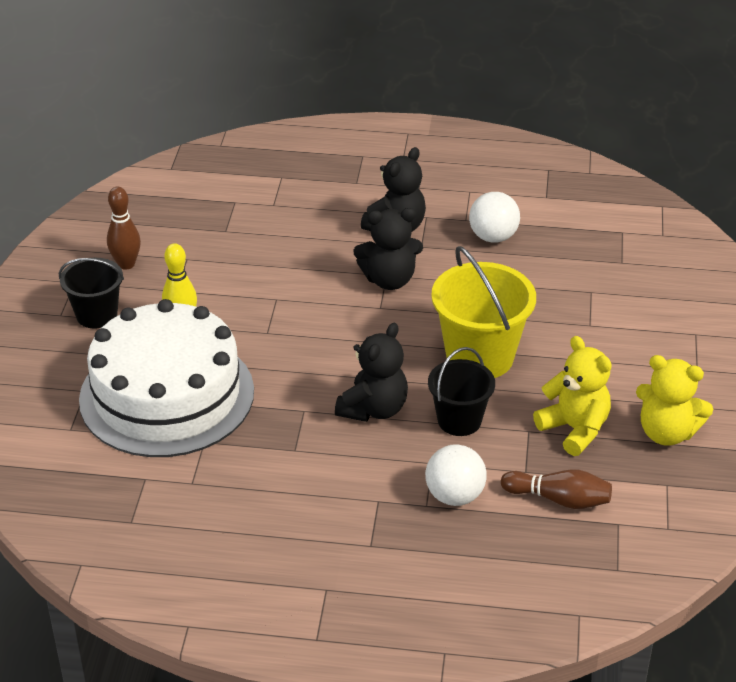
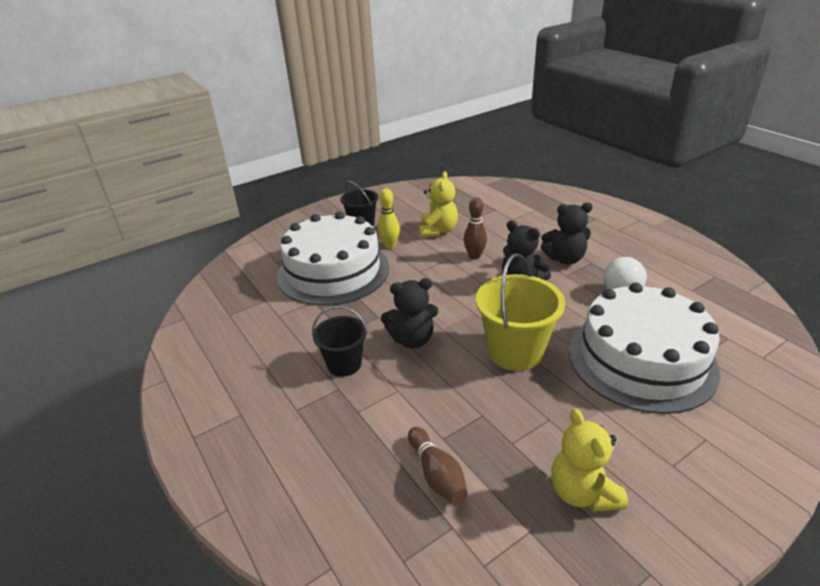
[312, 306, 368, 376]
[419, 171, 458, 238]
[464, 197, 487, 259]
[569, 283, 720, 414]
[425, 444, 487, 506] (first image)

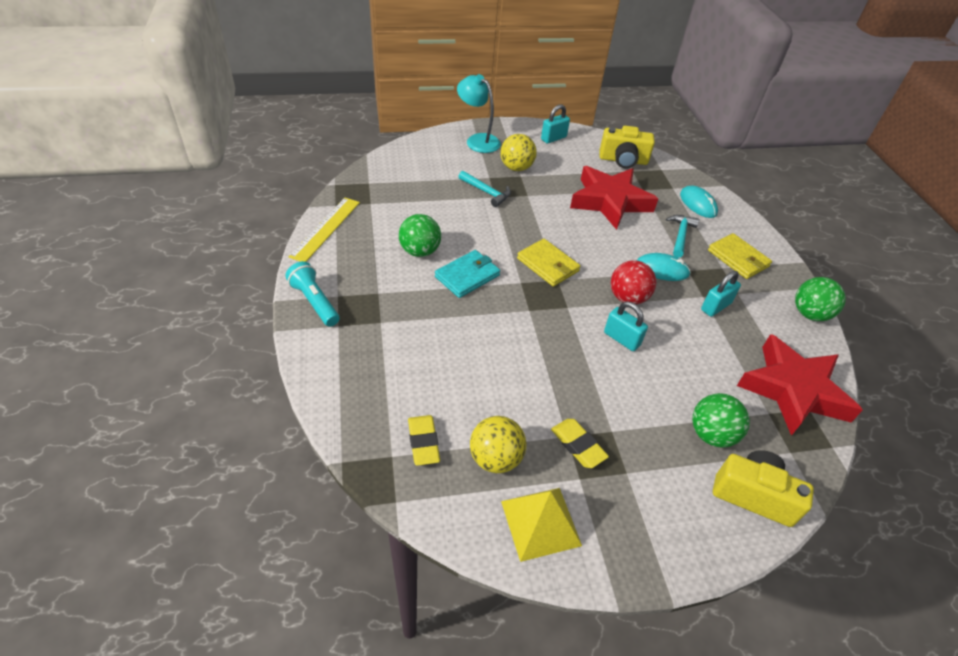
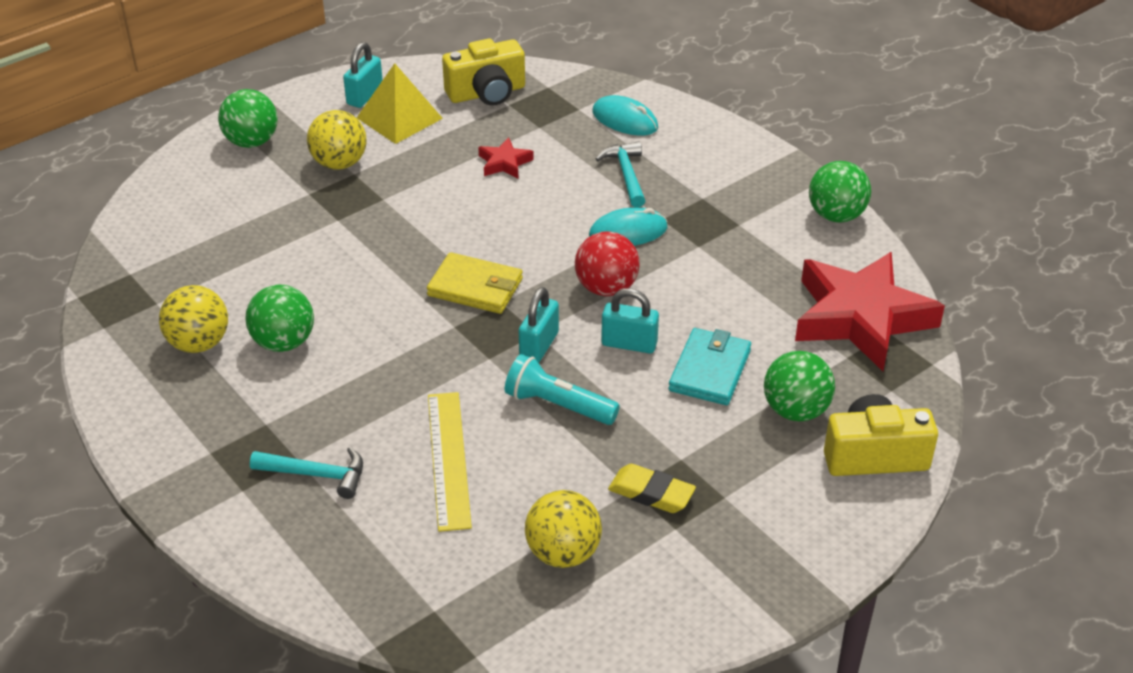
[159, 285, 228, 353]
[218, 89, 278, 148]
[250, 447, 363, 499]
[357, 63, 443, 144]
[428, 392, 472, 532]
[478, 137, 534, 178]
[505, 354, 620, 425]
[519, 287, 559, 363]
[669, 328, 751, 405]
[408, 415, 440, 466] (first image)
[708, 233, 772, 279] (first image)

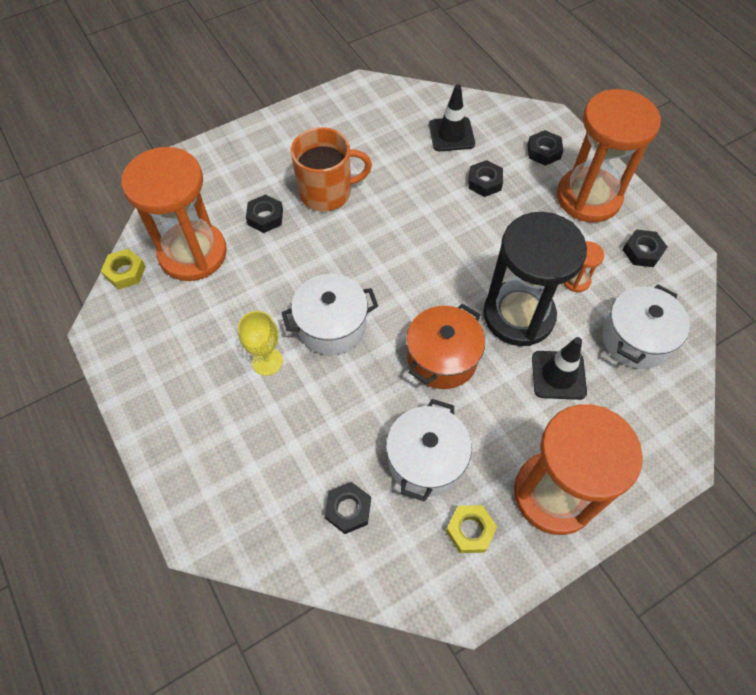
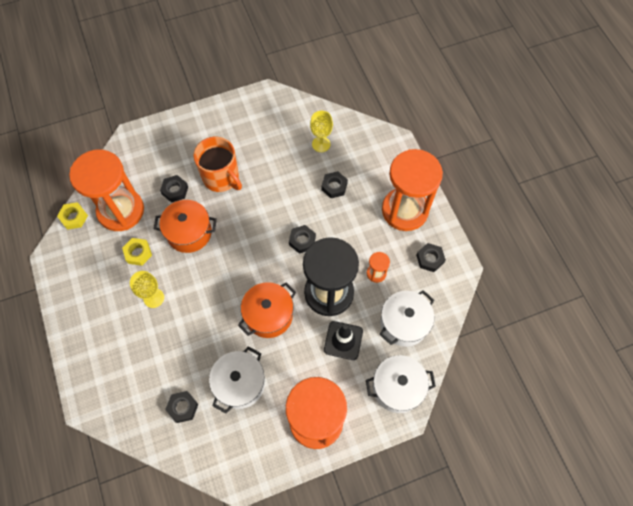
[122, 238, 152, 266]
[154, 200, 217, 253]
[194, 137, 242, 192]
[289, 225, 316, 254]
[310, 111, 333, 152]
[366, 355, 436, 413]

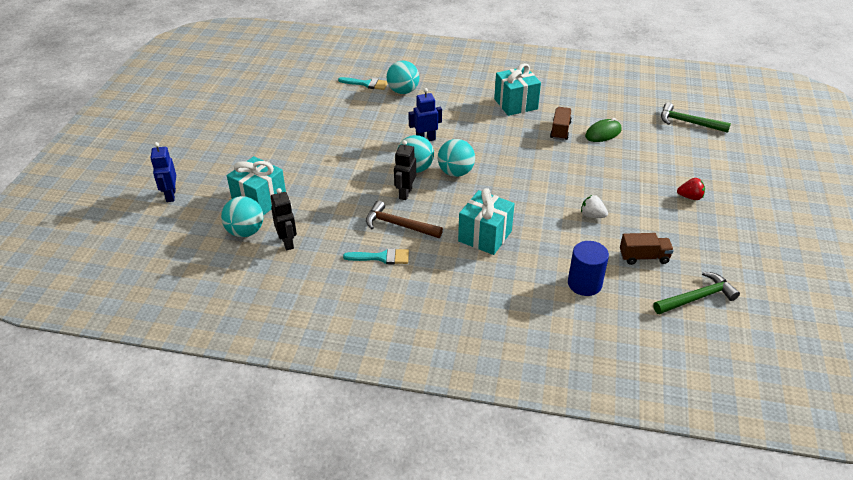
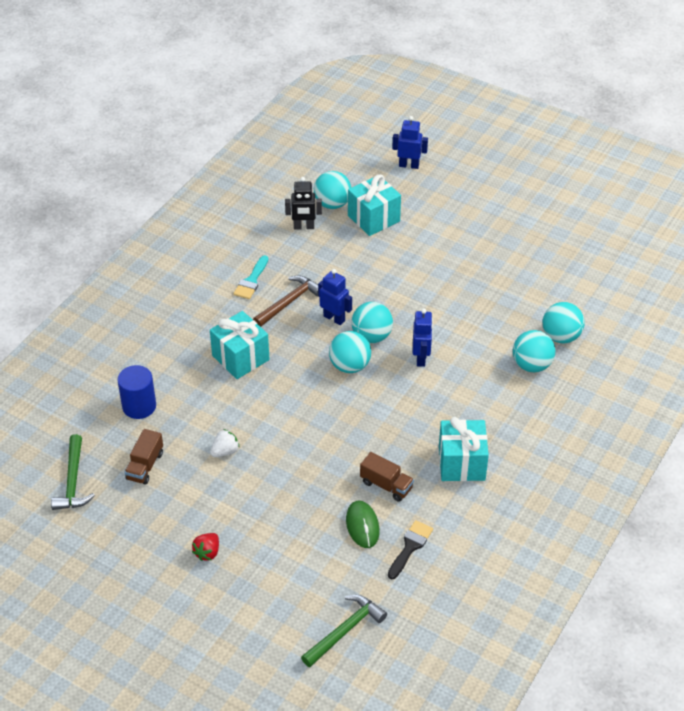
[318, 269, 352, 325]
[388, 520, 433, 579]
[543, 302, 585, 343]

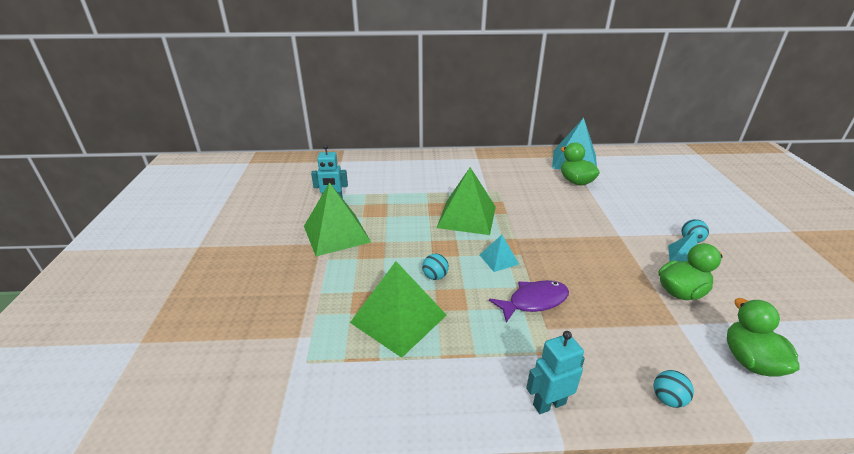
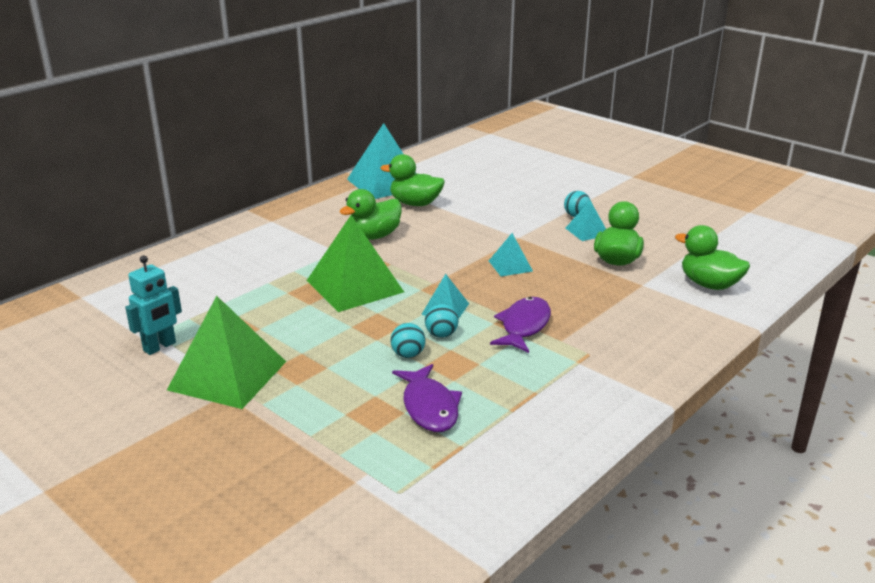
[339, 189, 402, 240]
[392, 364, 462, 432]
[425, 304, 459, 338]
[489, 233, 533, 276]
[526, 331, 585, 414] (first image)

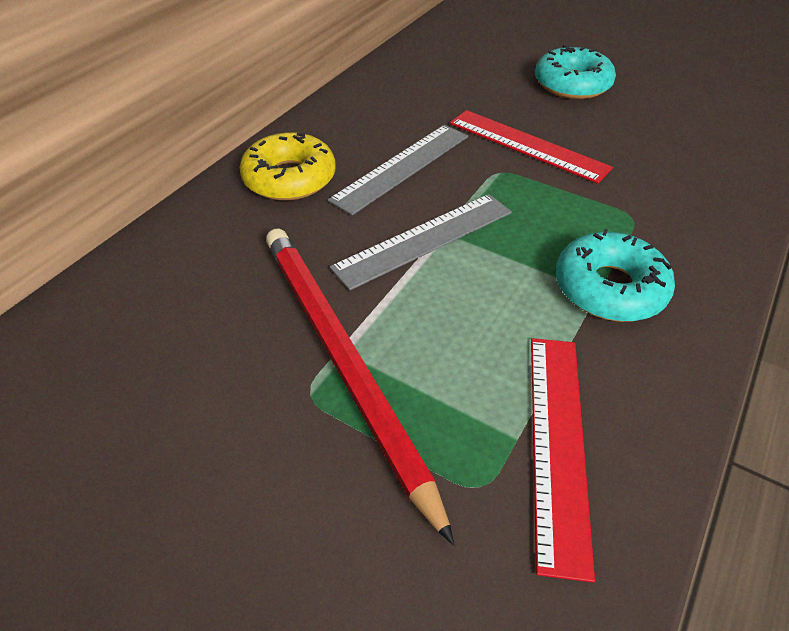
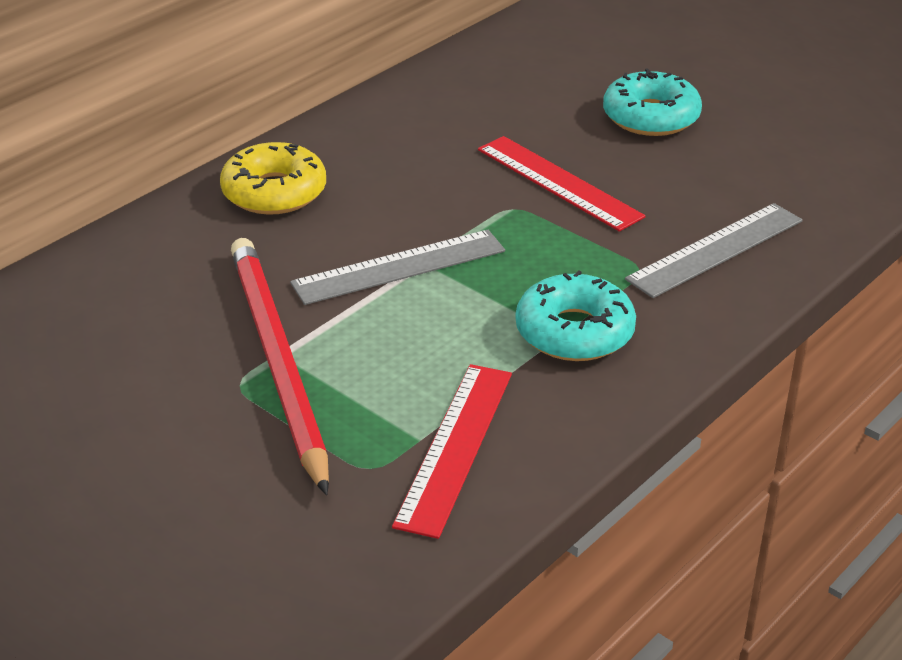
[625, 203, 803, 298]

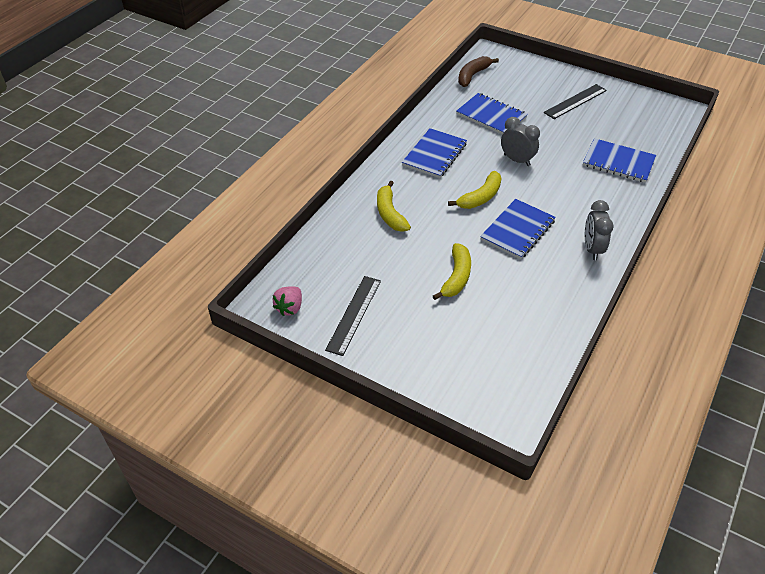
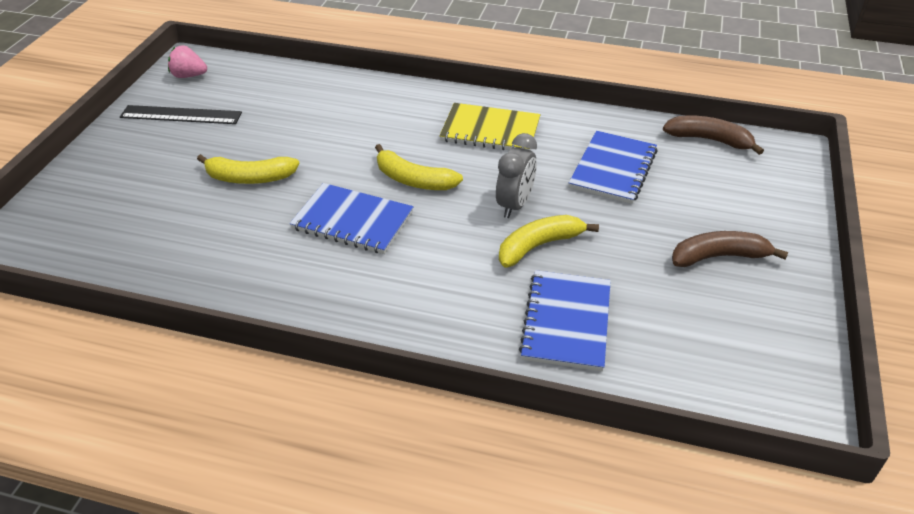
[439, 103, 540, 150]
[499, 215, 599, 268]
[672, 231, 788, 267]
[585, 200, 614, 260] (first image)

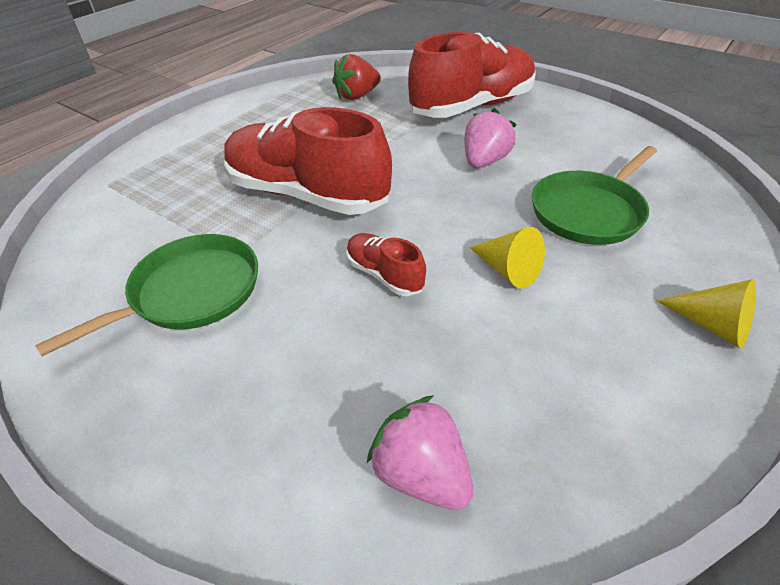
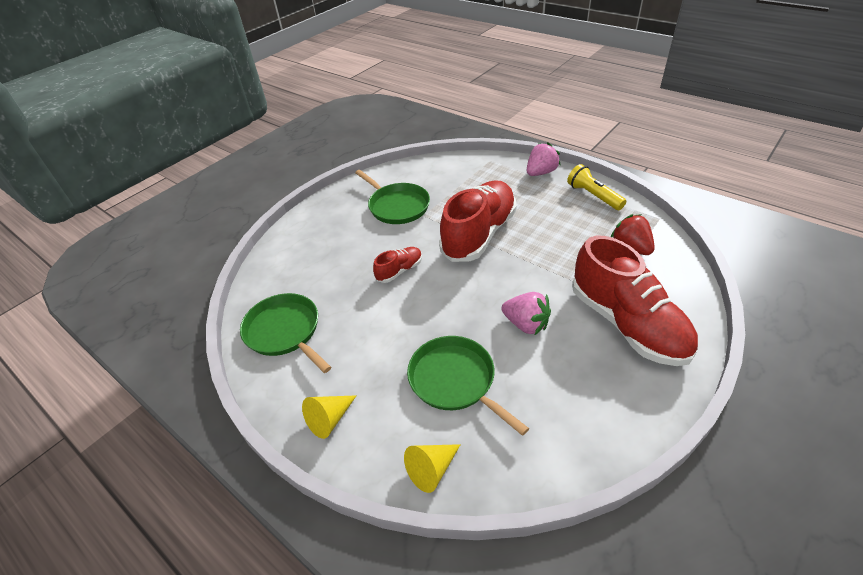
[240, 293, 331, 373]
[404, 444, 461, 493]
[527, 142, 561, 176]
[567, 164, 626, 210]

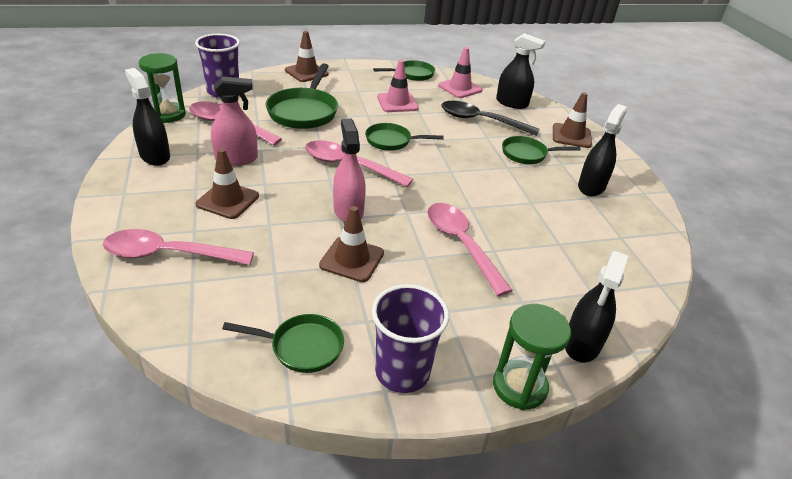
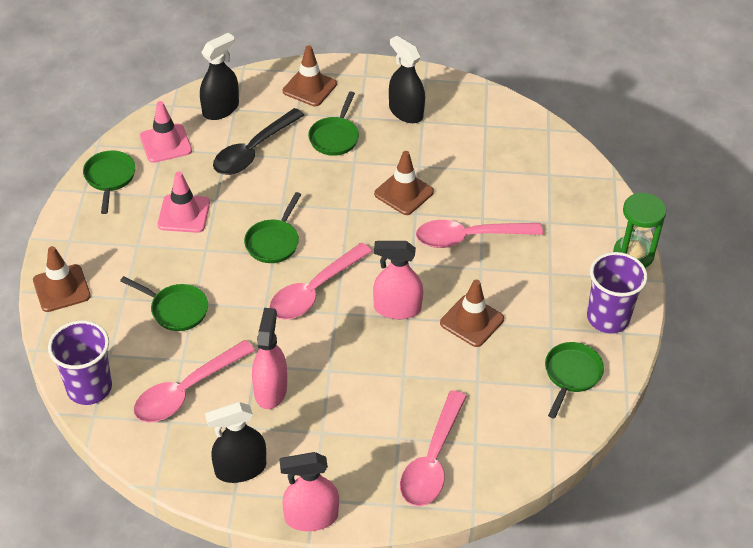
[120, 276, 208, 331]
[280, 452, 339, 531]
[374, 151, 434, 215]
[139, 53, 186, 123] (first image)
[565, 251, 628, 362] (first image)

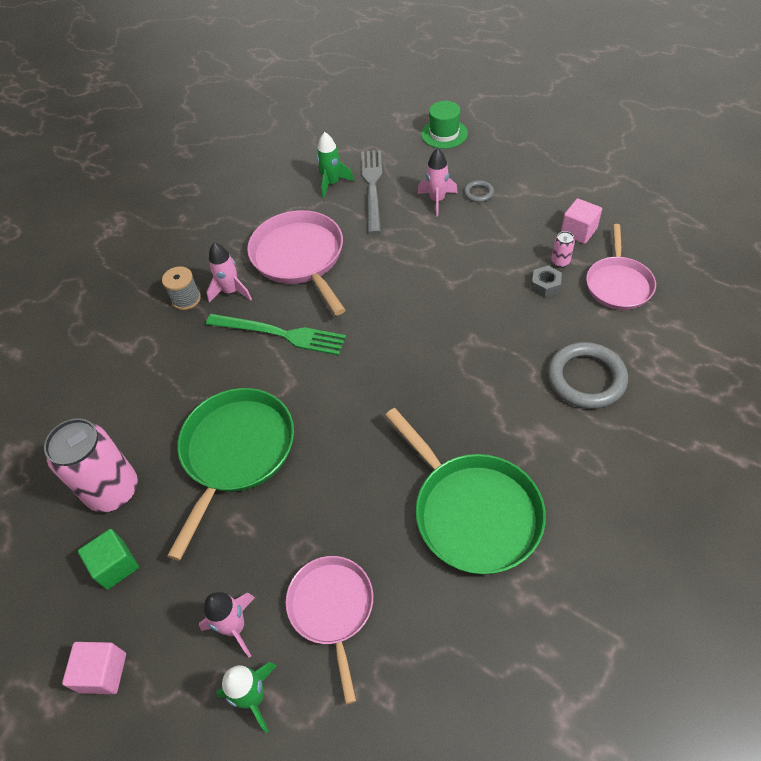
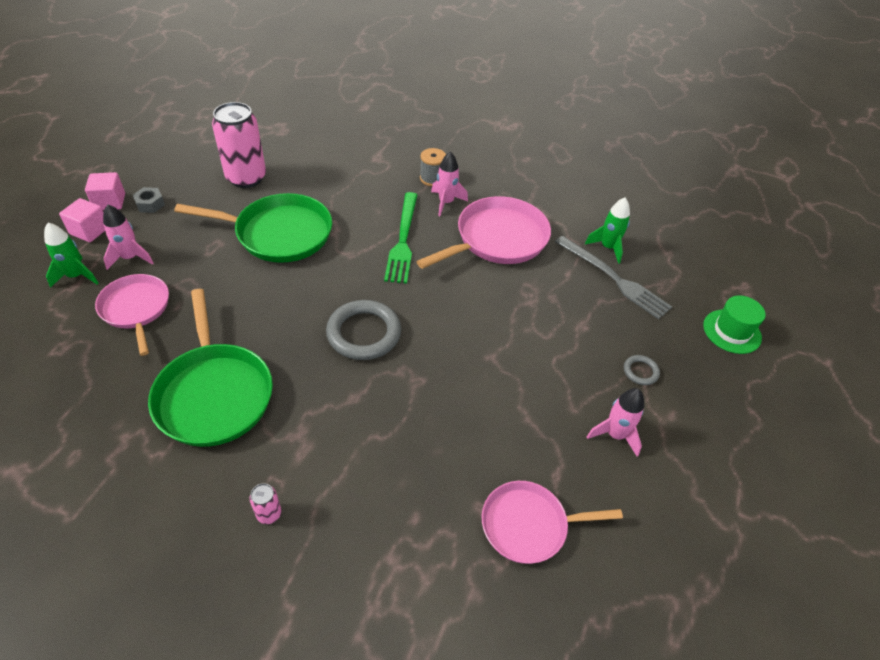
[59, 198, 105, 242]
[95, 274, 169, 356]
[133, 187, 165, 213]
[148, 289, 273, 447]
[250, 483, 281, 524]
[326, 300, 401, 360]
[555, 236, 672, 319]
[587, 388, 644, 457]
[78, 529, 139, 590] (first image)

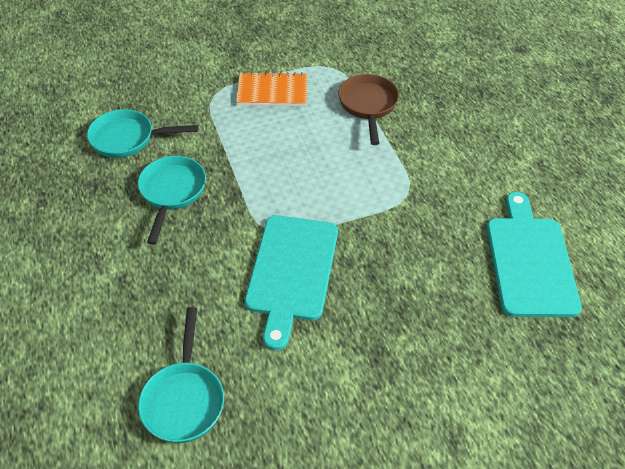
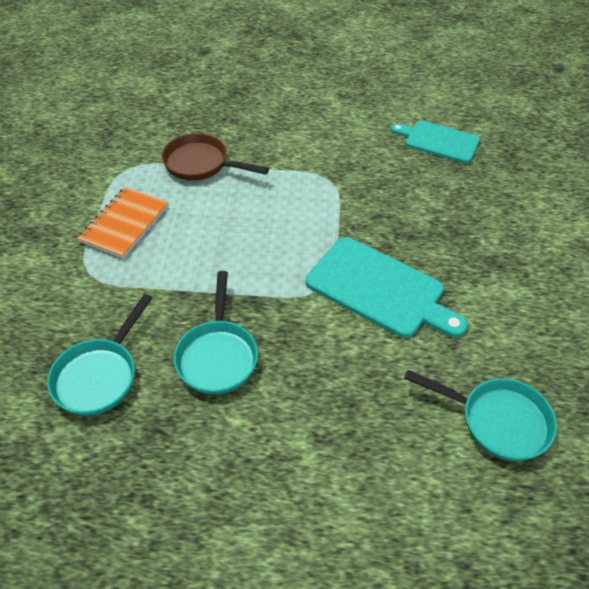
[174, 271, 258, 395]
[391, 120, 480, 163]

